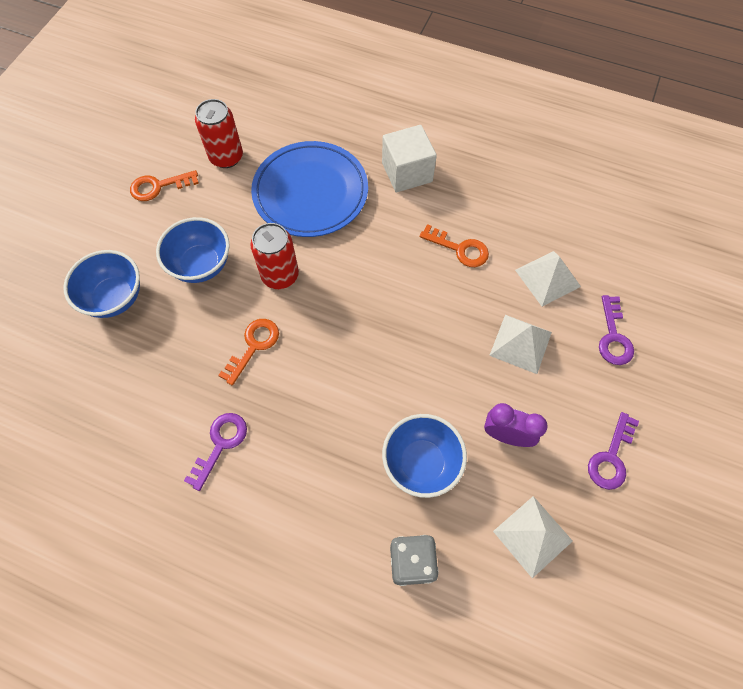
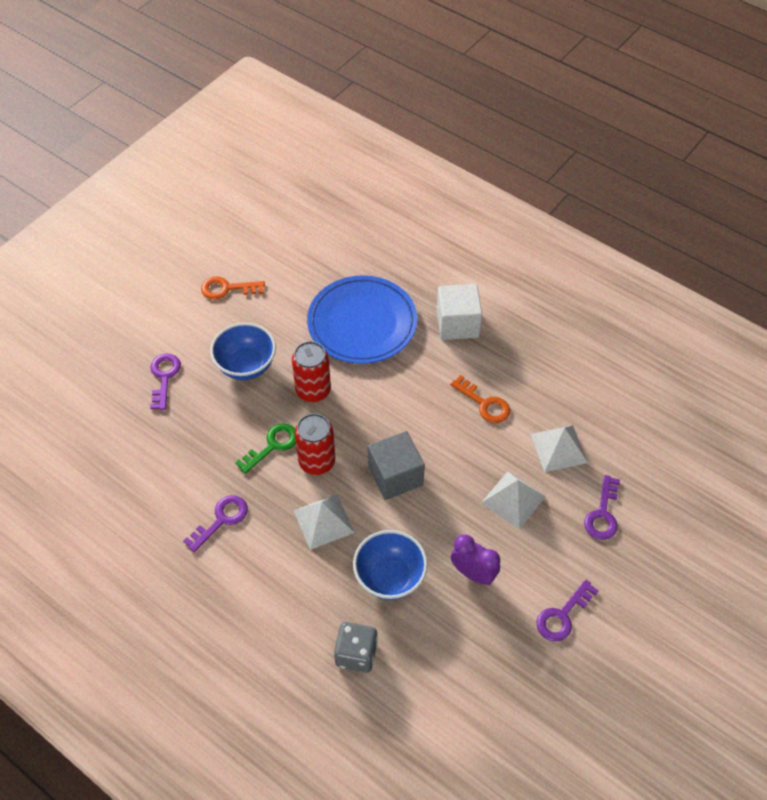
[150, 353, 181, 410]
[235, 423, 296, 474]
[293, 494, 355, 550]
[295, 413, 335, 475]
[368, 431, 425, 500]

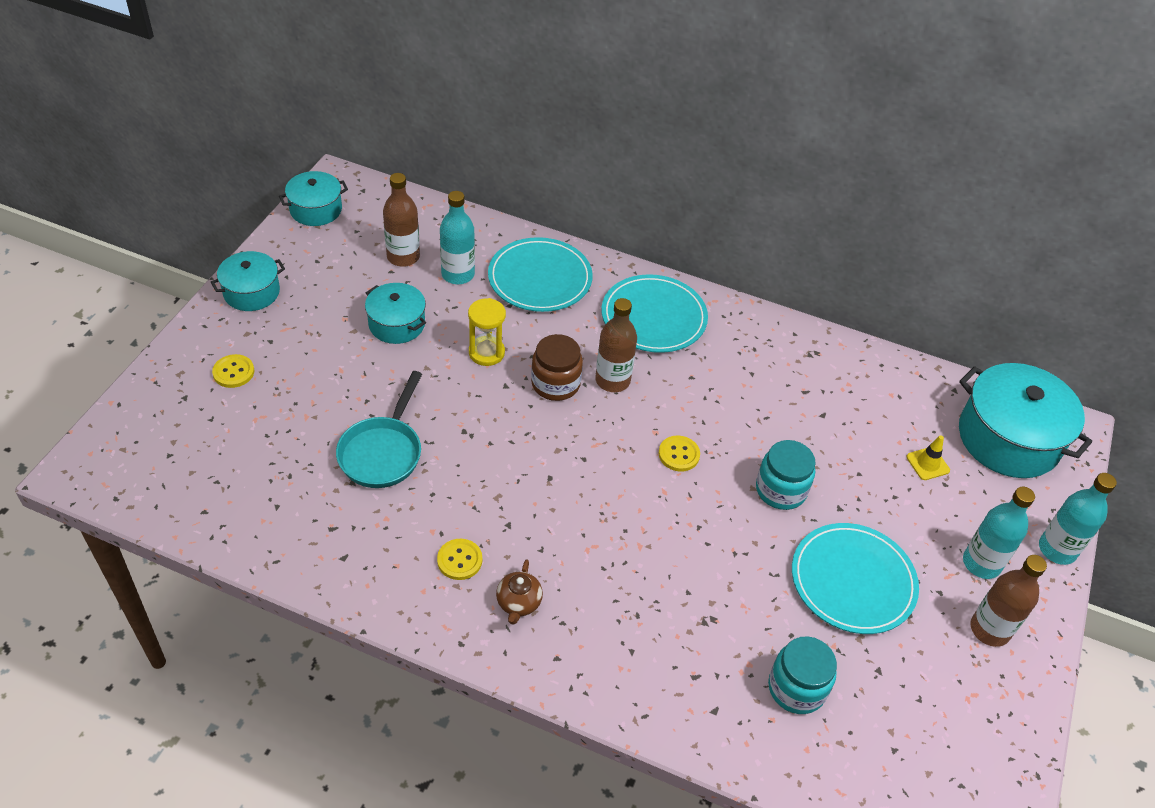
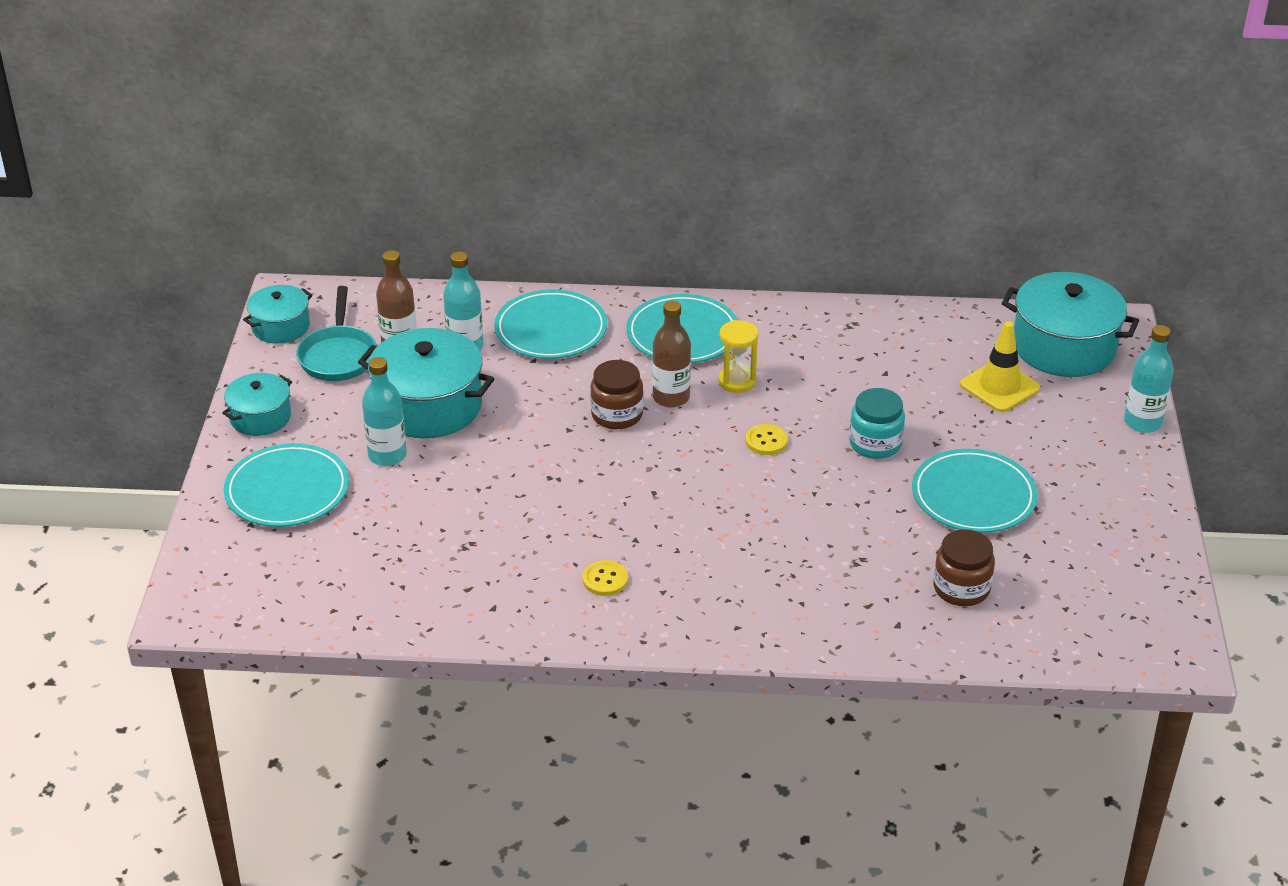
[224, 443, 349, 527]
[296, 286, 377, 381]
[358, 328, 494, 439]
[362, 357, 407, 466]
[718, 320, 759, 393]
[933, 529, 995, 606]
[960, 321, 1041, 412]
[496, 559, 543, 625] (first image)
[970, 555, 1047, 647] (first image)

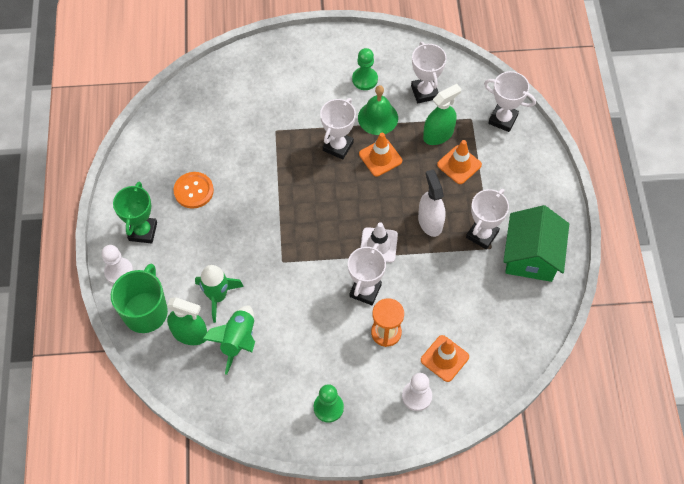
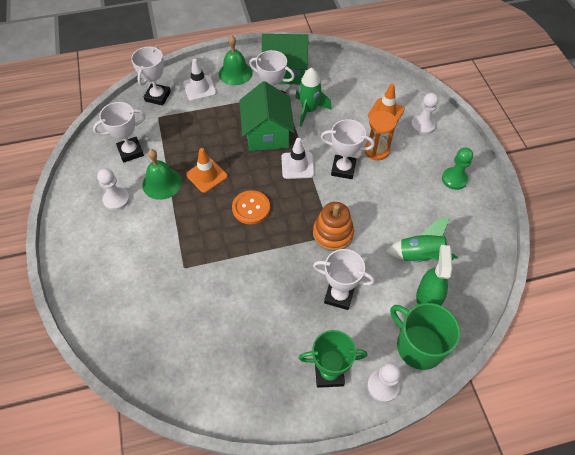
[97, 168, 130, 211]
[183, 59, 216, 101]
[219, 35, 253, 85]
[232, 190, 270, 224]
[239, 81, 295, 151]
[295, 68, 332, 127]
[313, 202, 354, 251]
[313, 249, 375, 310]
[390, 303, 460, 370]
[423, 84, 461, 145] (first image)
[437, 140, 482, 184] (first image)

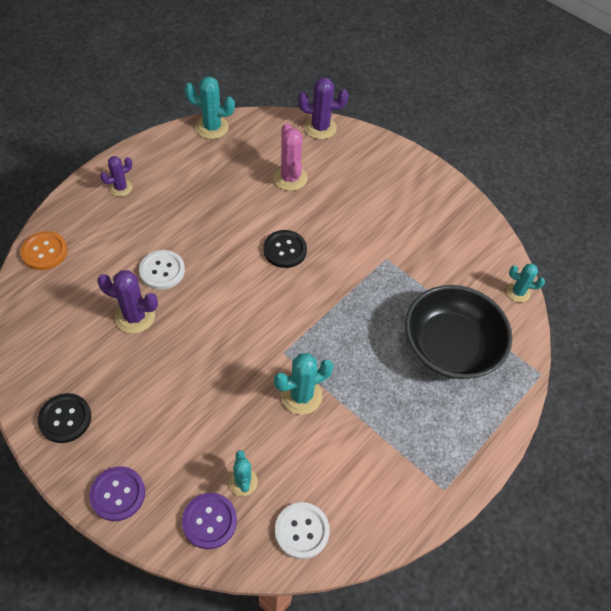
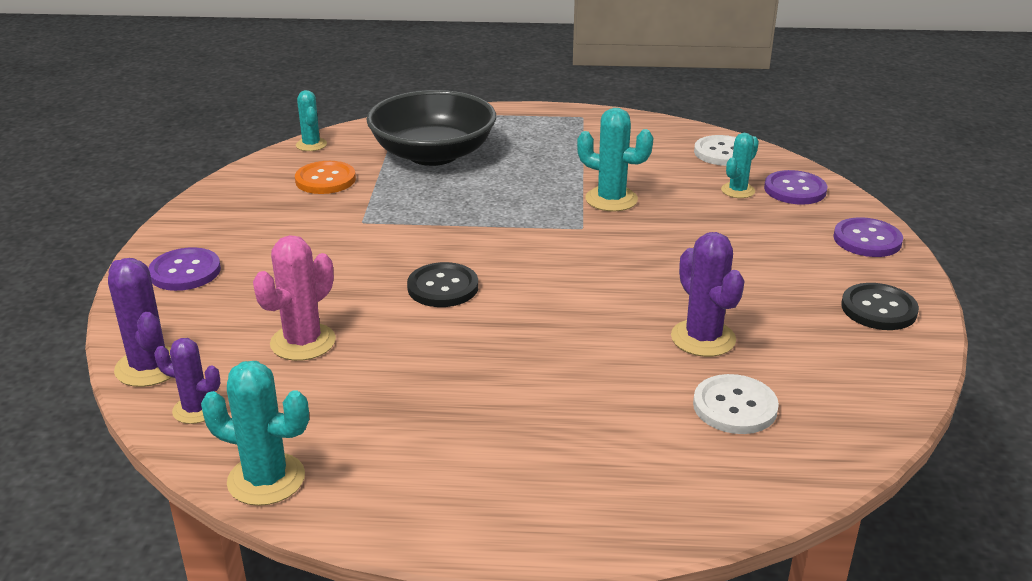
[148, 247, 221, 291]
[154, 338, 220, 424]
[201, 361, 309, 506]
[295, 161, 356, 194]
[693, 374, 779, 434]

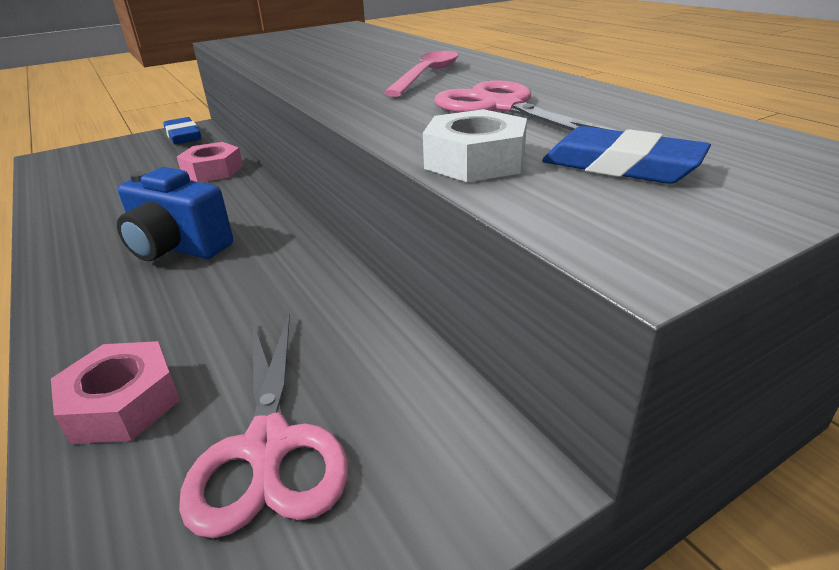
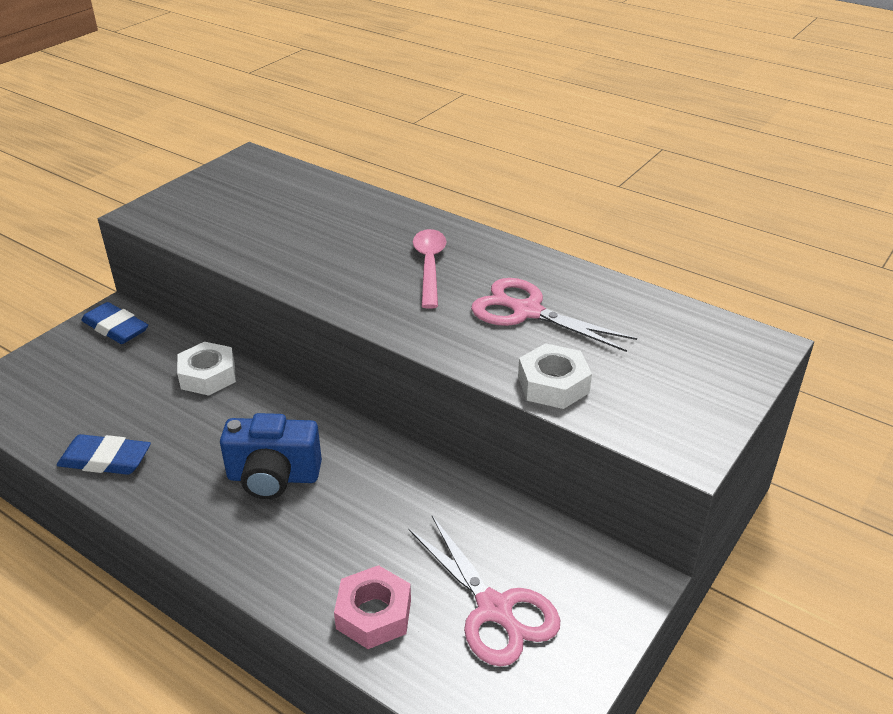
[57, 434, 151, 475]
[177, 342, 236, 396]

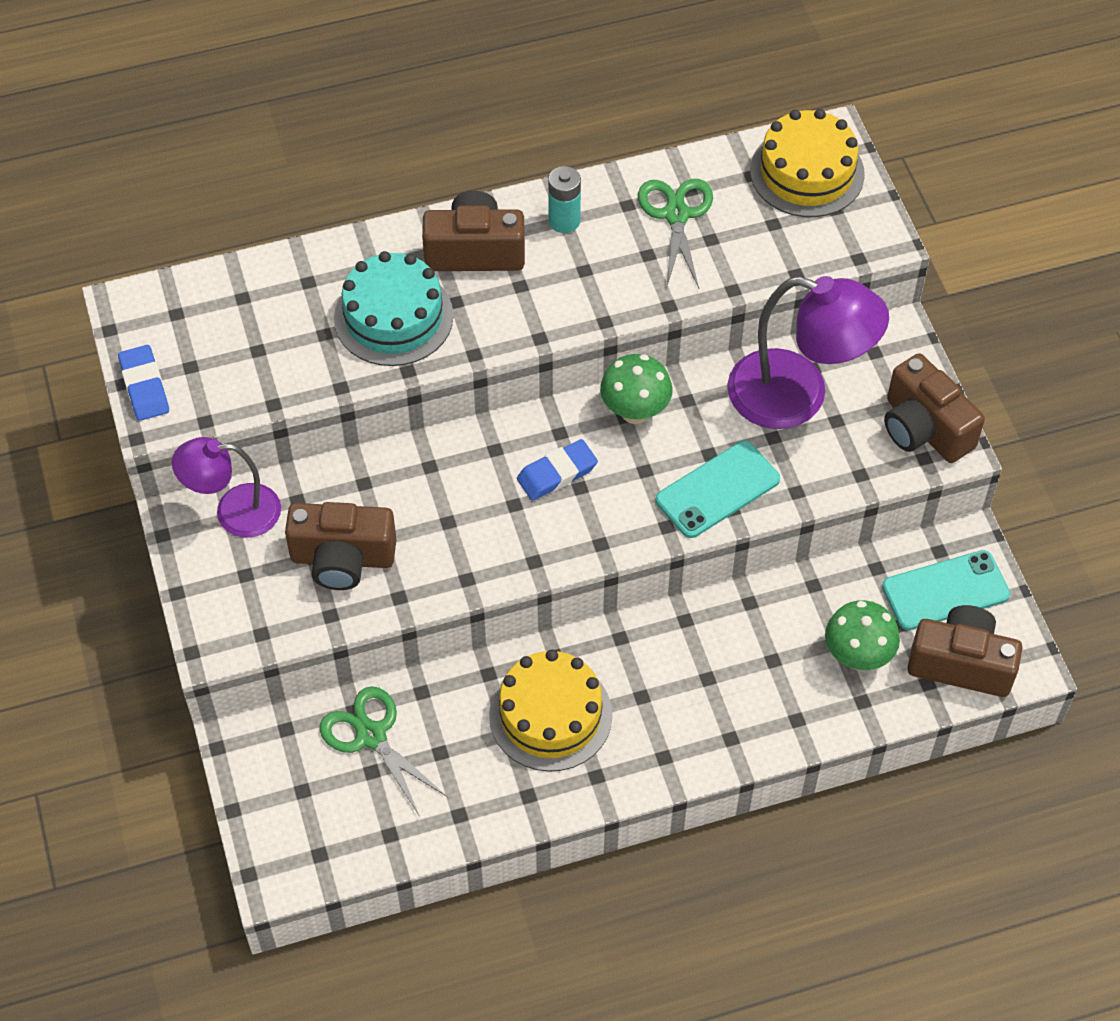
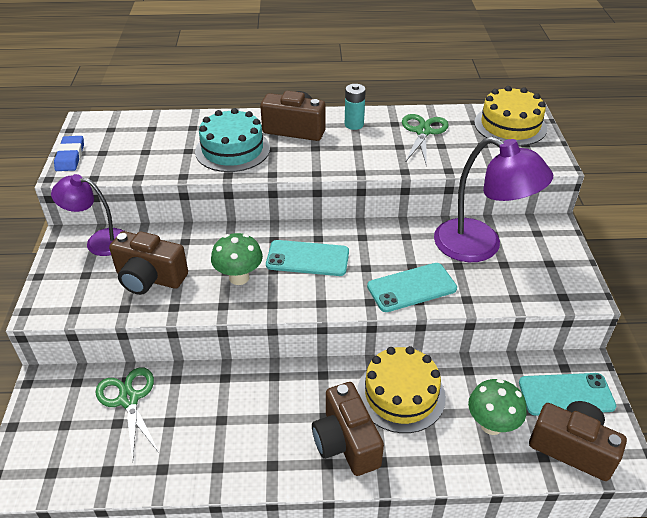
[211, 233, 263, 285]
[266, 240, 349, 276]
[312, 382, 384, 476]
[357, 346, 446, 433]

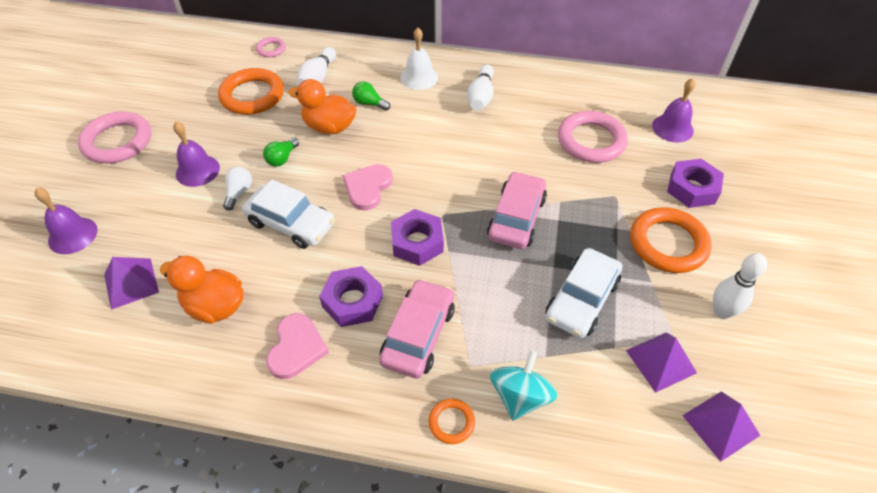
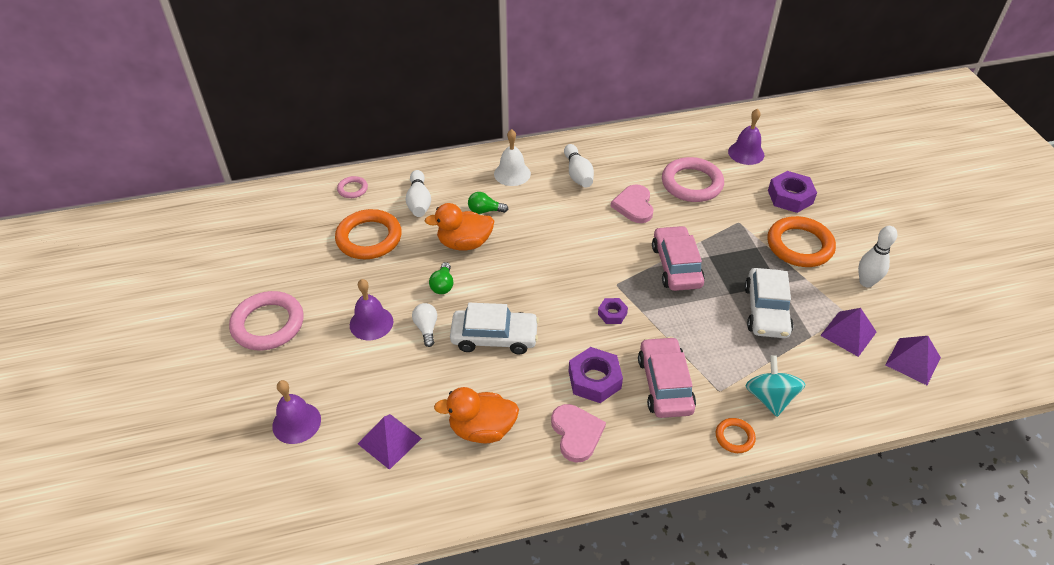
[598, 298, 628, 324]
[610, 184, 654, 223]

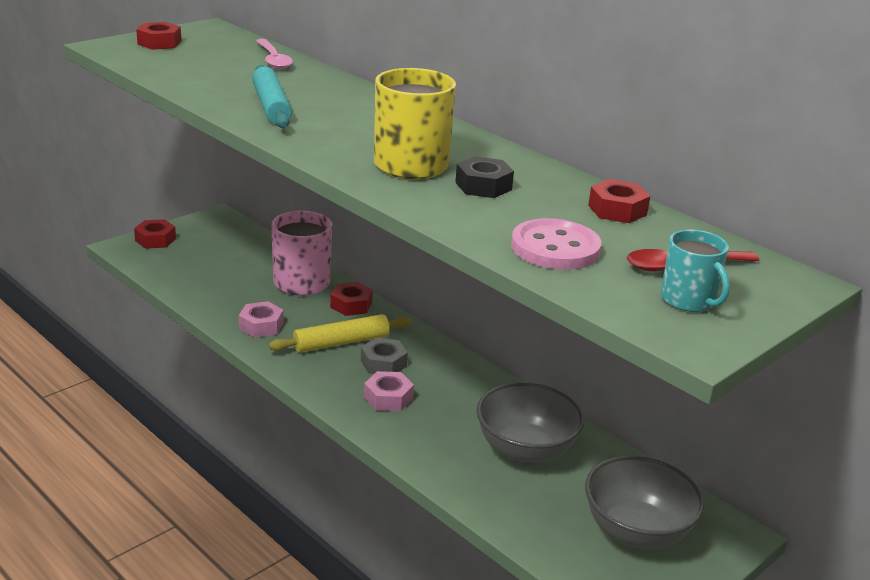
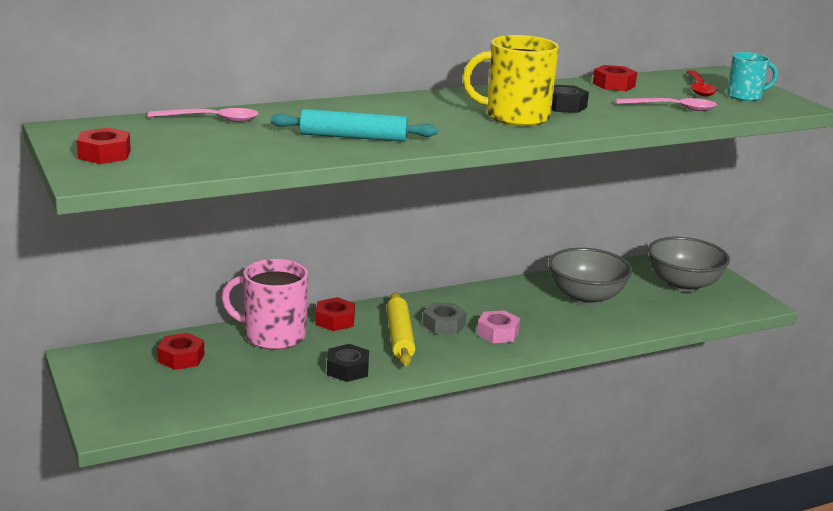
[157, 333, 205, 370]
[327, 344, 369, 382]
[616, 98, 717, 111]

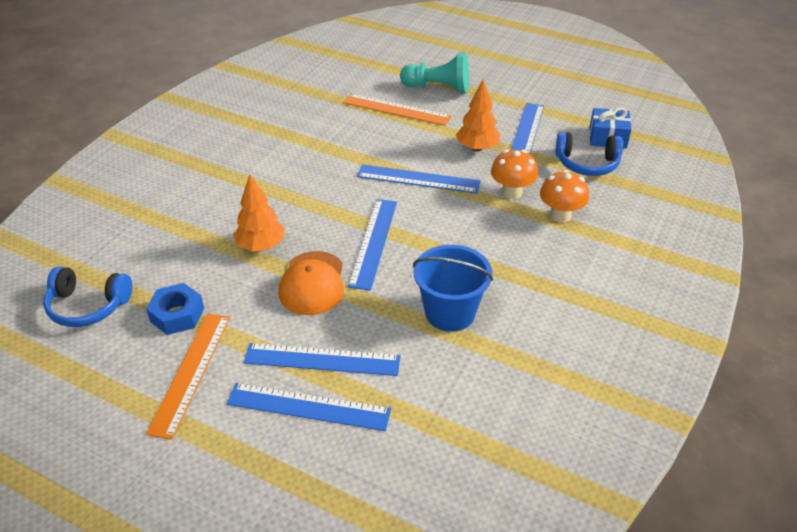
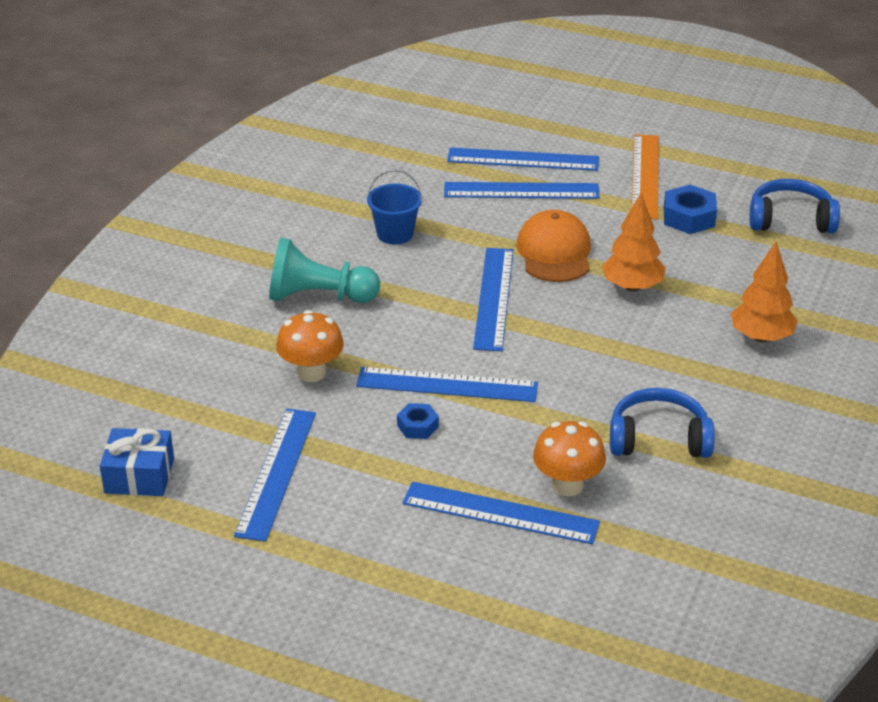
[269, 238, 380, 303]
[366, 169, 423, 244]
[397, 403, 439, 439]
[402, 482, 600, 544]
[533, 421, 606, 496]
[610, 388, 715, 458]
[731, 242, 798, 342]

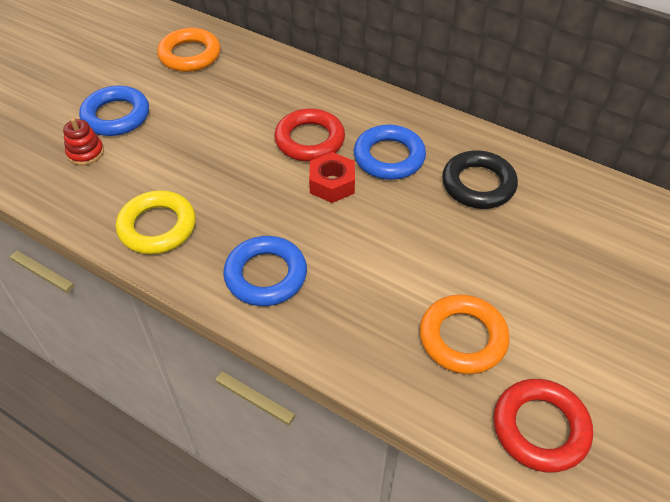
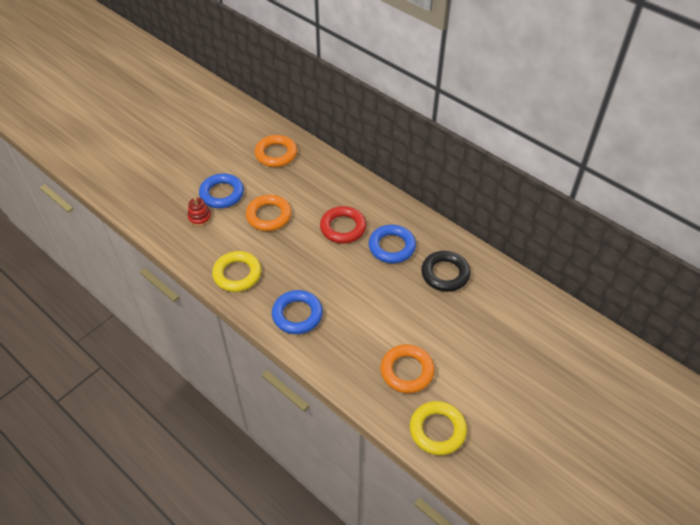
[246, 195, 292, 231]
[410, 401, 467, 455]
[309, 152, 355, 203] (first image)

